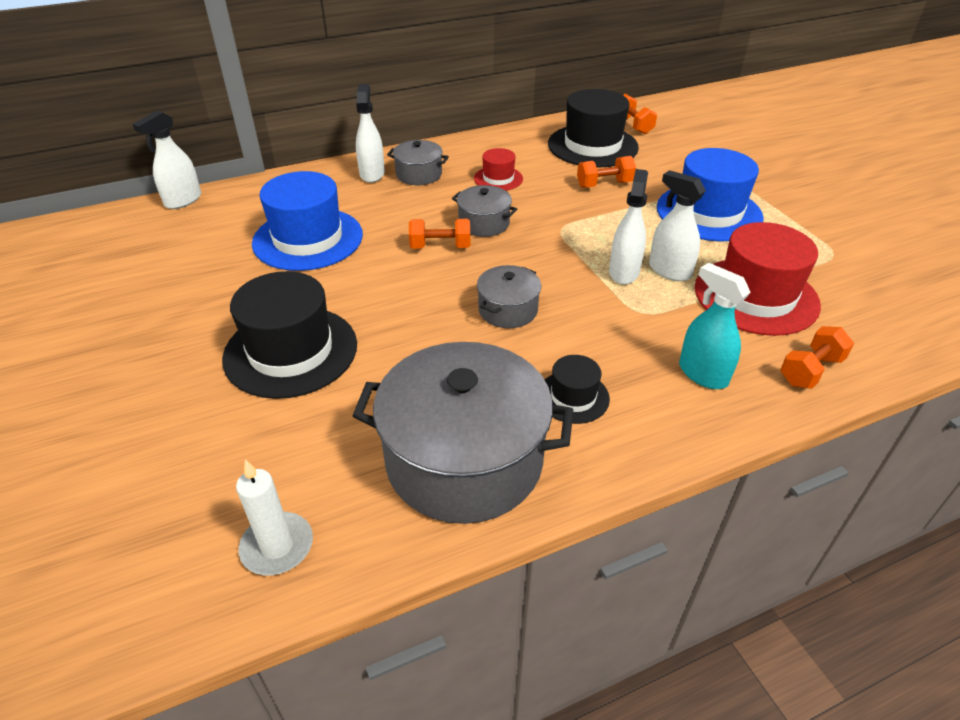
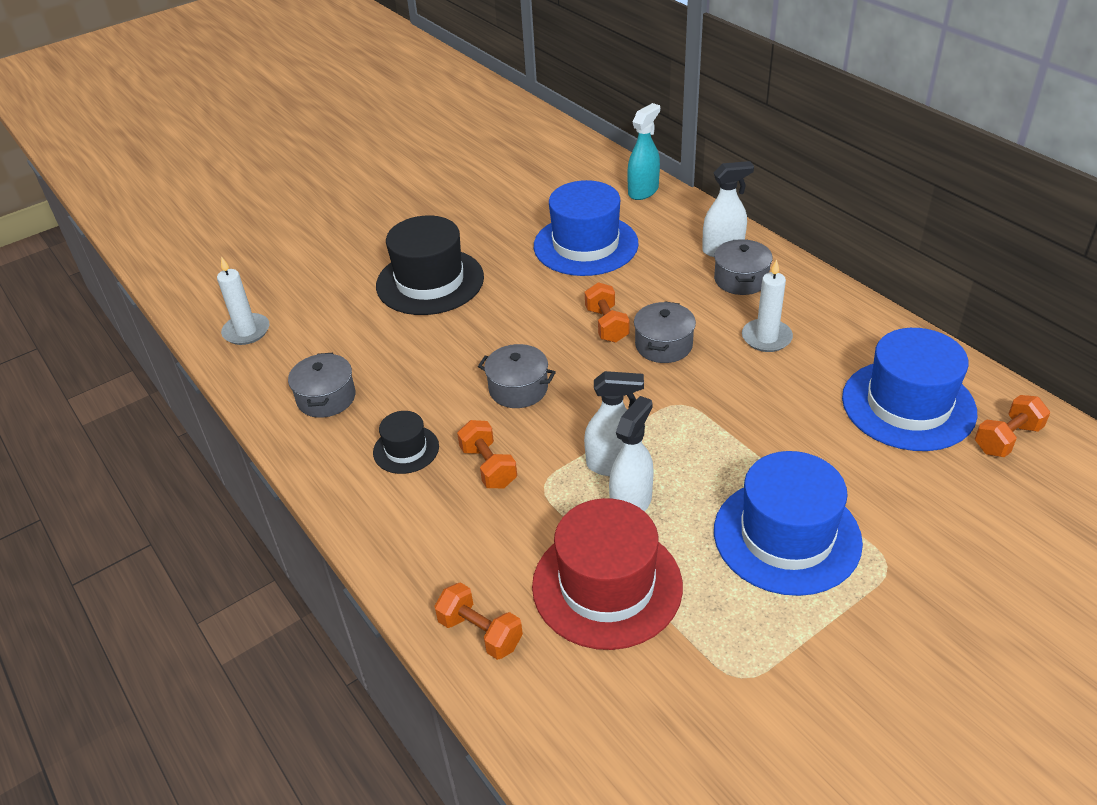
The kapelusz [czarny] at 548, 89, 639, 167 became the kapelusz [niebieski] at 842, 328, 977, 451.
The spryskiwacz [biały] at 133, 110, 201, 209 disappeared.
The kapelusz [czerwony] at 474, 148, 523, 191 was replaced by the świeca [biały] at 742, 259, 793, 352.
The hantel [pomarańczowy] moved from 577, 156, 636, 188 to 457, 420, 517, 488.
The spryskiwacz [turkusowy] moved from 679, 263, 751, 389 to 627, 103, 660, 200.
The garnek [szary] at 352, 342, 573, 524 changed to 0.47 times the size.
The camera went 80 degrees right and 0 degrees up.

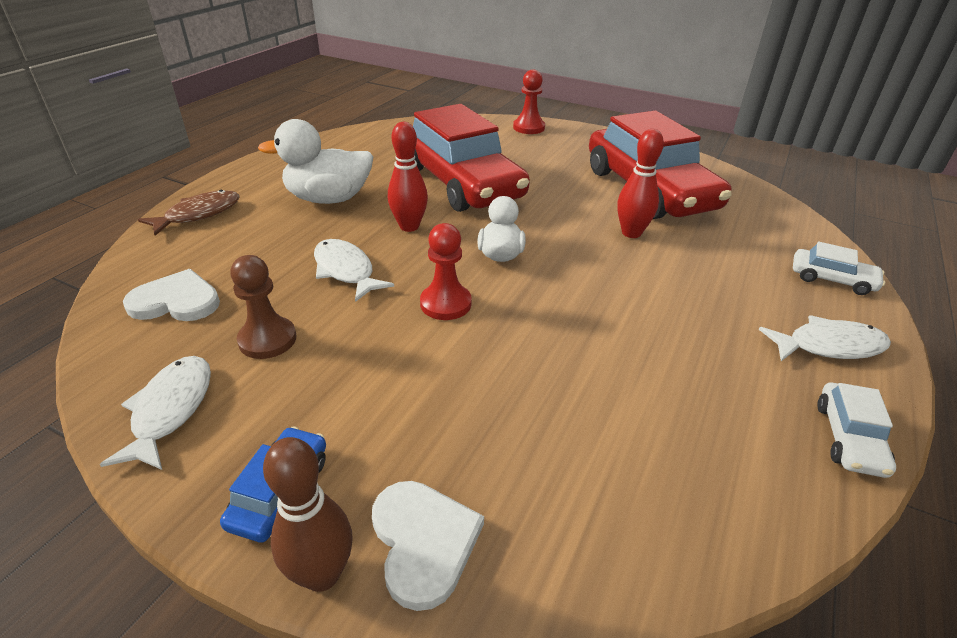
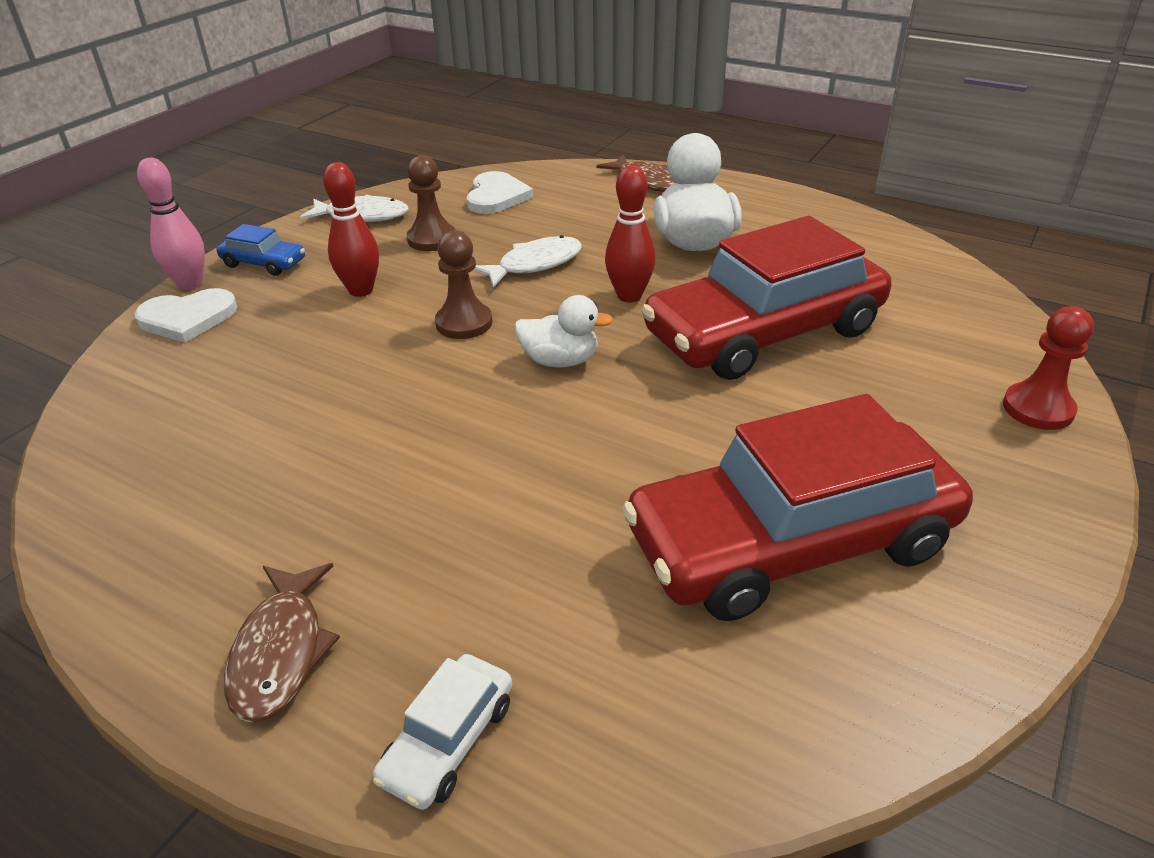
The kręgiel [czerwony] moved from 617, 129, 664, 238 to 323, 162, 379, 297.
The pionek [czerwony] at 420, 223, 472, 320 became the pionek [brązowy] at 435, 230, 493, 339.
The ryba [biały] at 759, 315, 891, 361 became the ryba [brązowy] at 224, 563, 340, 723.
The samochód [biały] at 817, 383, 896, 478 disappeared.
The kręgiel [brązowy] at 263, 437, 353, 592 became the kręgiel [różowy] at 137, 158, 205, 290.
The camera went 95 degrees right and 0 degrees up.

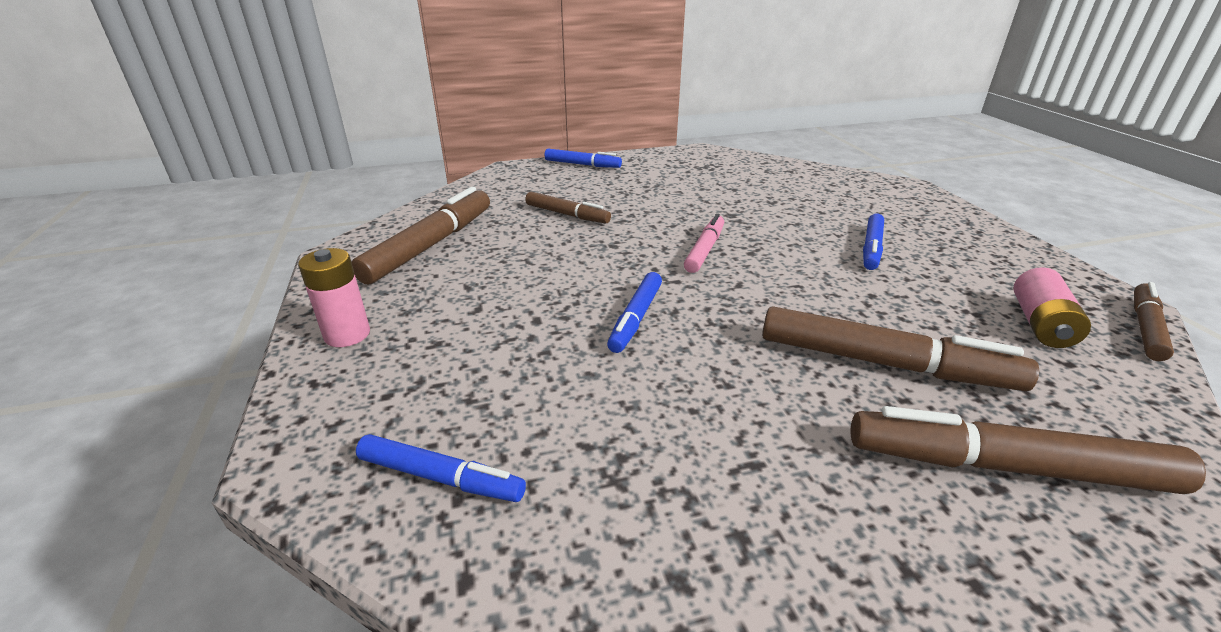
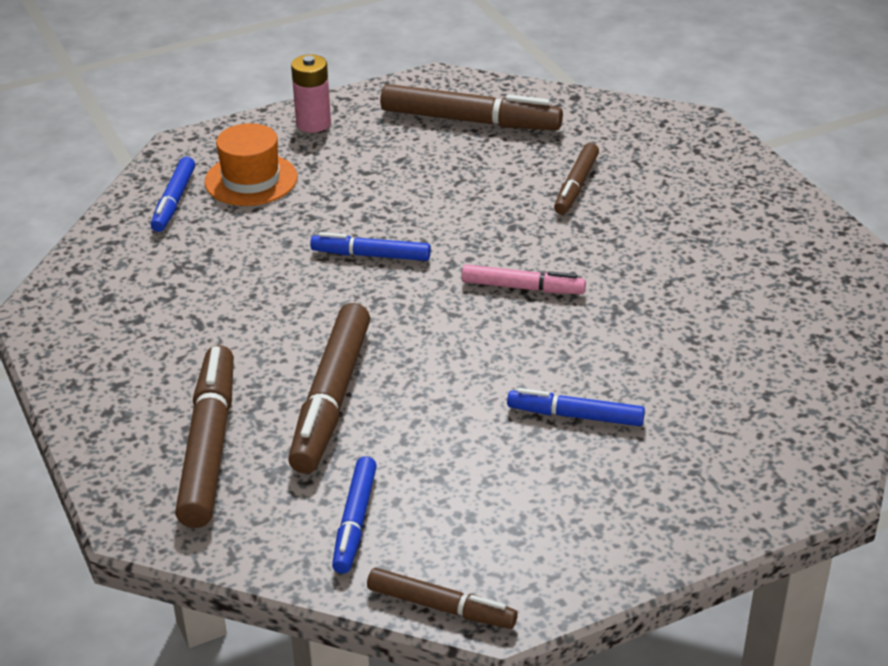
The flamaster [niebieski] moved from 545, 149, 622, 168 to 332, 456, 377, 574.
The bateria [różowy] at 1013, 267, 1091, 348 disappeared.
The kapelusz [pomarańczowy] at 204, 123, 297, 206 appeared.
The camera went 80 degrees right and 5 degrees up.

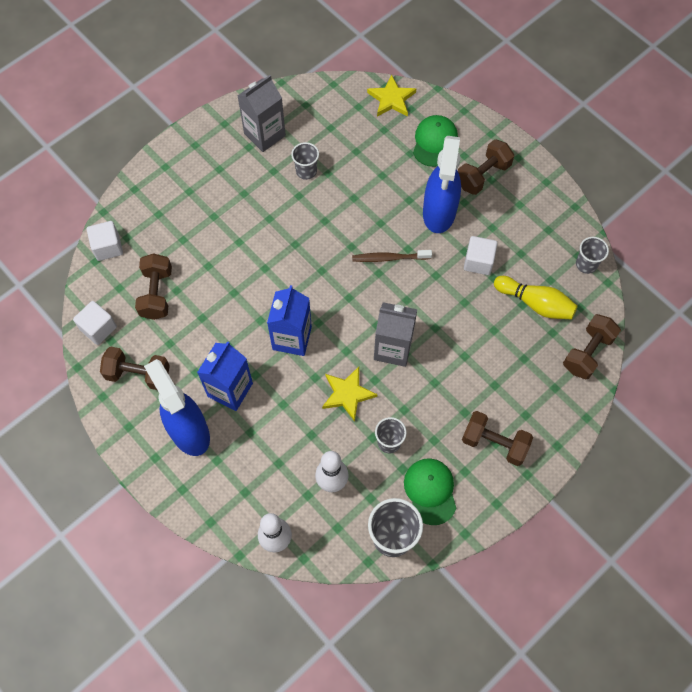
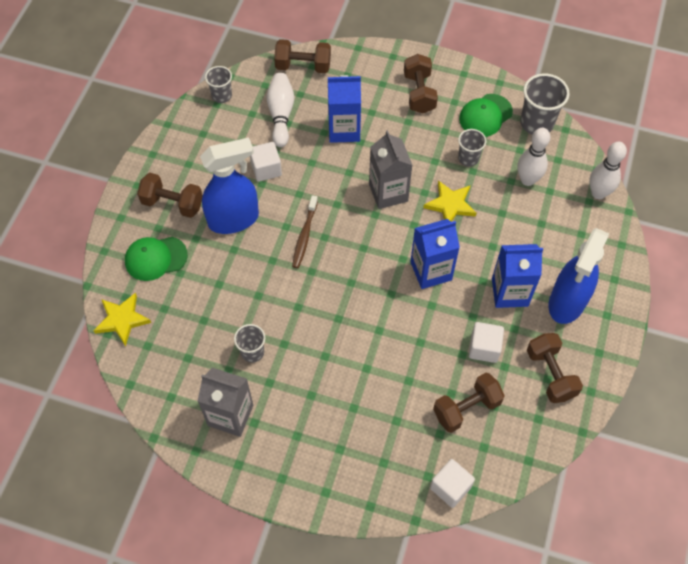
The szczoteczka do zębów [brązowy] at 352, 250, 432, 262 turned 45 degrees clockwise.
The kręgiel [żółty] at 494, 276, 578, 319 became the kręgiel [biały] at 266, 73, 294, 147.
The sześcian [biały] moved from 73, 301, 117, 345 to 469, 322, 504, 363.
The karton mleka [niebieski] at 328, 75, 361, 143 appeared.
The camera went 120 degrees left and 5 degrees down.

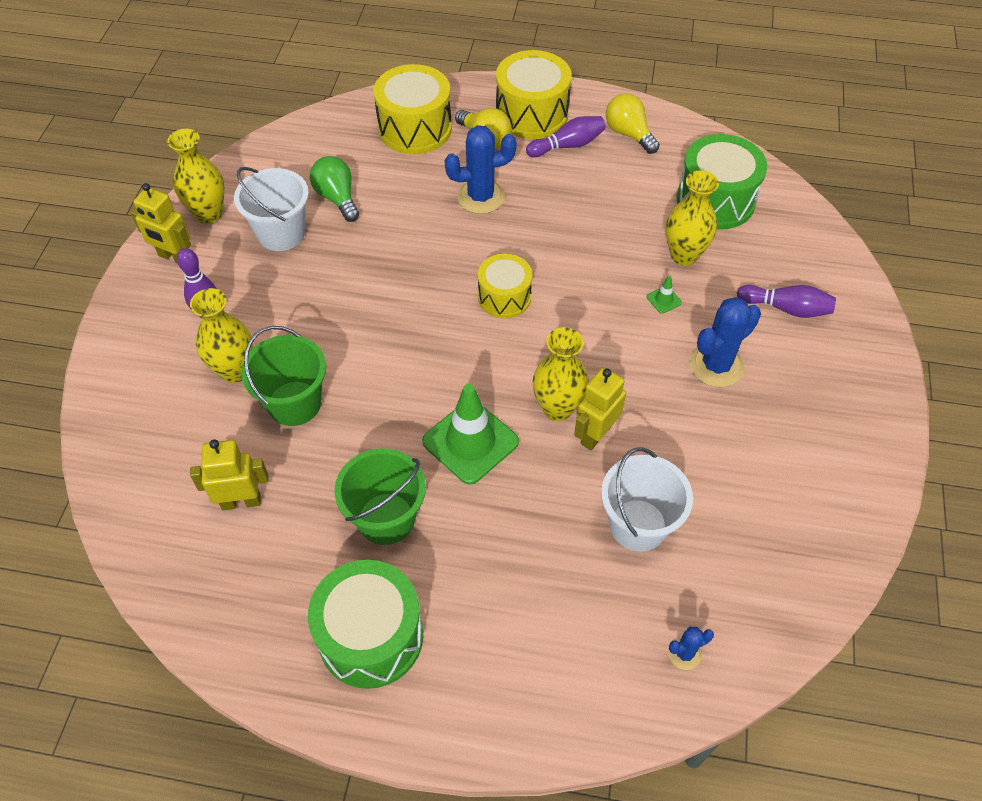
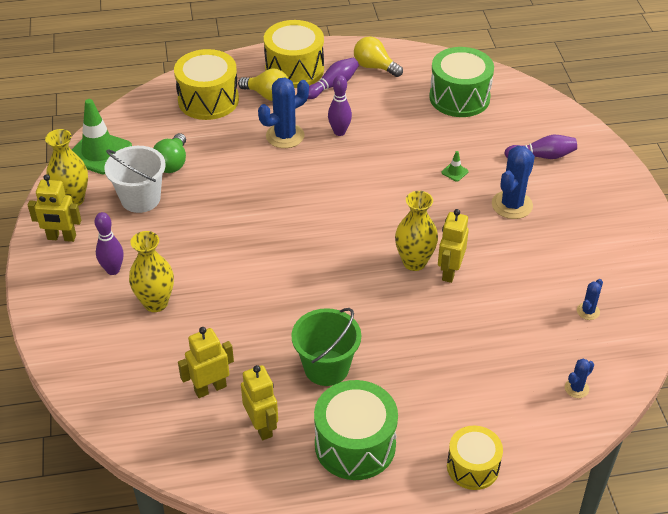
The żarówka [zielony] at 310, 156, 359, 222 turned 120 degrees counterclockwise.
The wazon [żółty] at 666, 171, 719, 266 disappeared.
The bęben [żółty] moved from 478, 254, 533, 318 to 447, 426, 503, 490.
The wiadro [zielony] at 241, 326, 326, 426 disappeared.
The pachołek [zielony] moved from 422, 384, 519, 485 to 72, 99, 132, 174.
The wiadro [biały] at 601, 447, 693, 552 disappeared.
The kręgiel [fioletowy] at 328, 75, 352, 136 appeared.
The kaktus [niebieski] at 577, 279, 603, 320 appeared.
The robot [żółty] at 241, 365, 278, 440 appeared.
The camera went 20 degrees left and 10 degrees down.

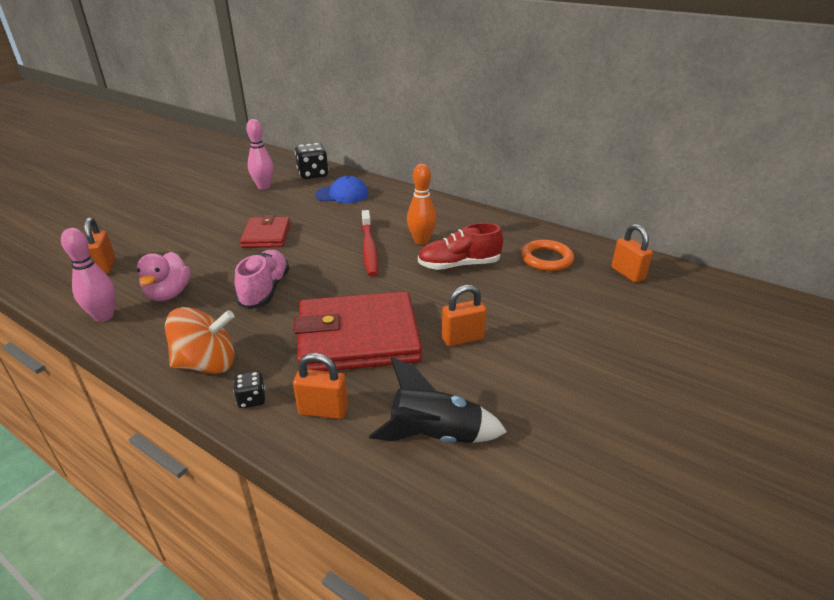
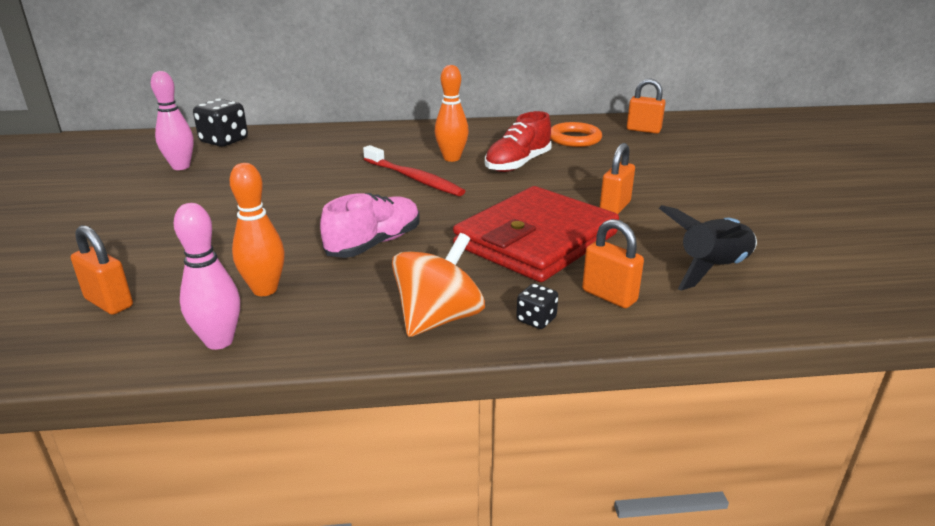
The czapka [niebieski] at 315, 176, 368, 203 disappeared.
The portfel [czerwony] at 240, 215, 290, 248 disappeared.
The but [różowy] at 235, 250, 289, 309 turned 75 degrees clockwise.
The kaczka [różowy] at 137, 252, 190, 301 was replaced by the kręgiel [pomarańczowy] at 230, 163, 285, 296.
The kłódka [pomarańczowy] at 293, 353, 348, 419 turned 75 degrees clockwise.
The camera went 40 degrees left and 5 degrees down.

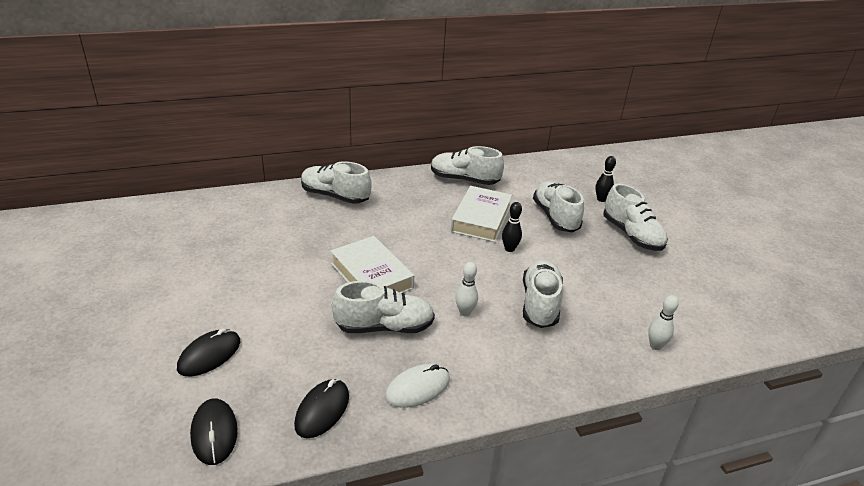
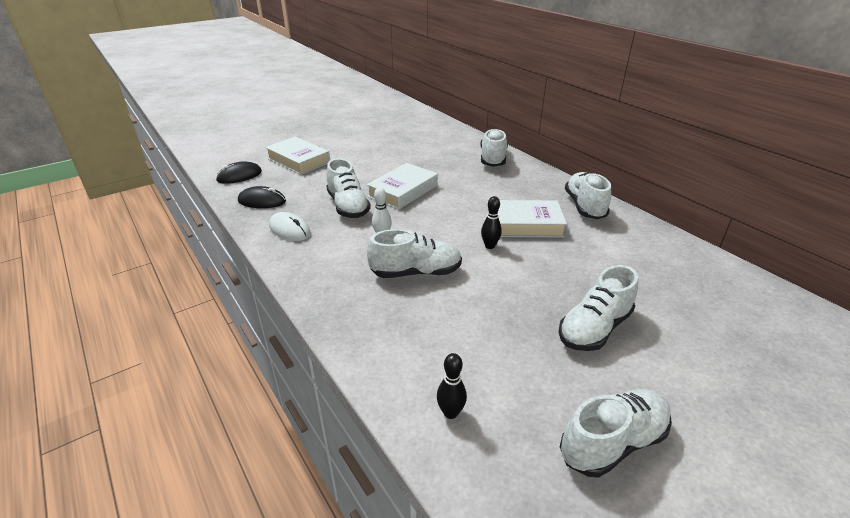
The kręgiel [czarny] moved from 596, 156, 616, 202 to 437, 353, 467, 419.
The but [biały] moved from 533, 181, 584, 232 to 560, 389, 672, 478.
The kręgiel [biały] at 648, 295, 679, 350 disappeared.
The myszka [czarny] at 177, 328, 240, 377 was replaced by the książka [biały] at 265, 137, 330, 175.
The camera went 75 degrees right and 0 degrees up.

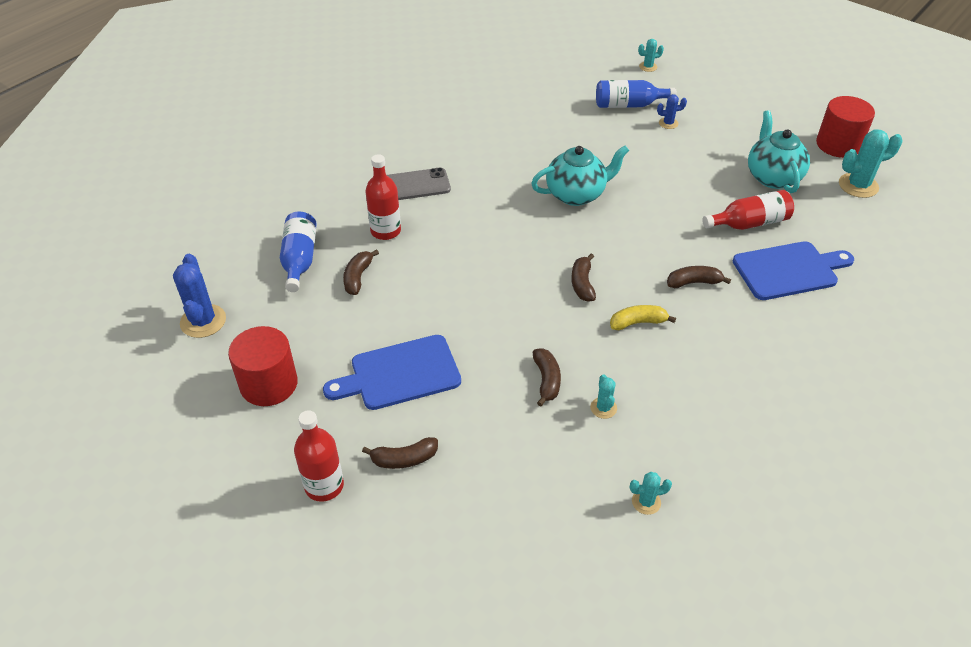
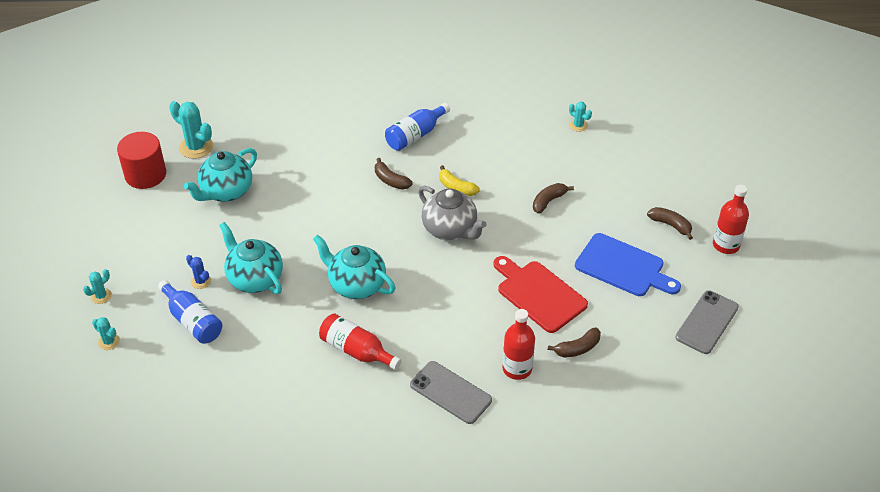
The butelka [czerwony] moved from 702, 190, 794, 230 to 319, 314, 402, 370.
The butelka [niebieski] moved from 280, 212, 317, 292 to 385, 103, 450, 151.
The deska do krojenia [niebieski] at 732, 241, 854, 300 disappeared.
The kaktus [niebieski] at 173, 254, 226, 338 disappeared.
The banan [brązowy] at 571, 254, 596, 302 was replaced by the imbryk [szary] at 418, 186, 487, 241.
The walec [czerwony] at 228, 326, 298, 406 was replaced by the telefon [szary] at 676, 290, 739, 354.
The kaktus [turkusowy] moved from 590, 374, 617, 419 to 83, 269, 112, 304.
The imbryk [turkusowy] at 219, 222, 283, 294 appeared.
The deska do krojenia [czerwony] at 493, 256, 588, 333 appeared.
The camera went 130 degrees left and 0 degrees up.

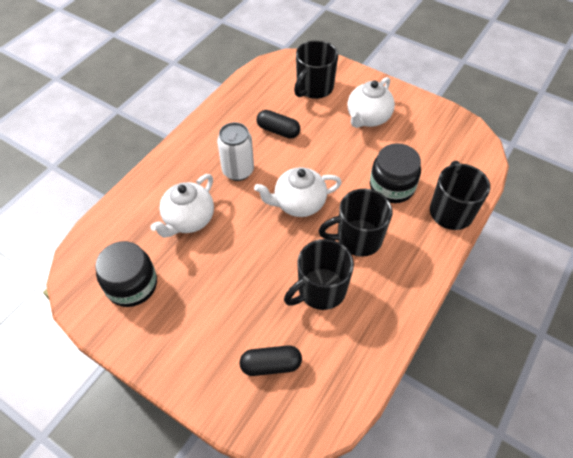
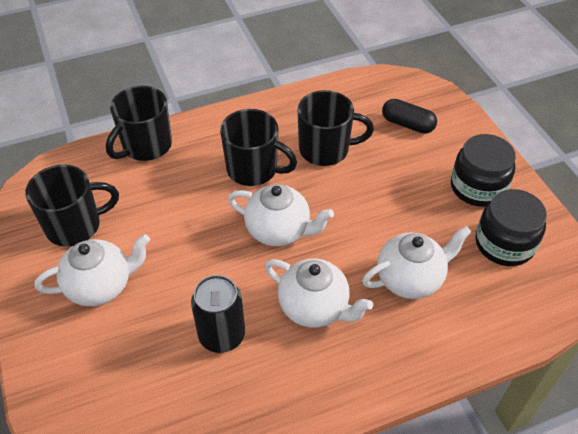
The kubek [czarny] moved from 294, 40, 338, 99 to 25, 165, 119, 247.
The kapsułka [czarny] at 257, 110, 300, 138 was replaced by the puszka [czarny] at 191, 275, 245, 353.
The puszka [biały] at 217, 122, 254, 181 was replaced by the imbryk [biały] at 265, 259, 373, 327.
The słoik [czarny] moved from 370, 143, 421, 203 to 451, 134, 516, 207.
The camera went 145 degrees left and 5 degrees down.

